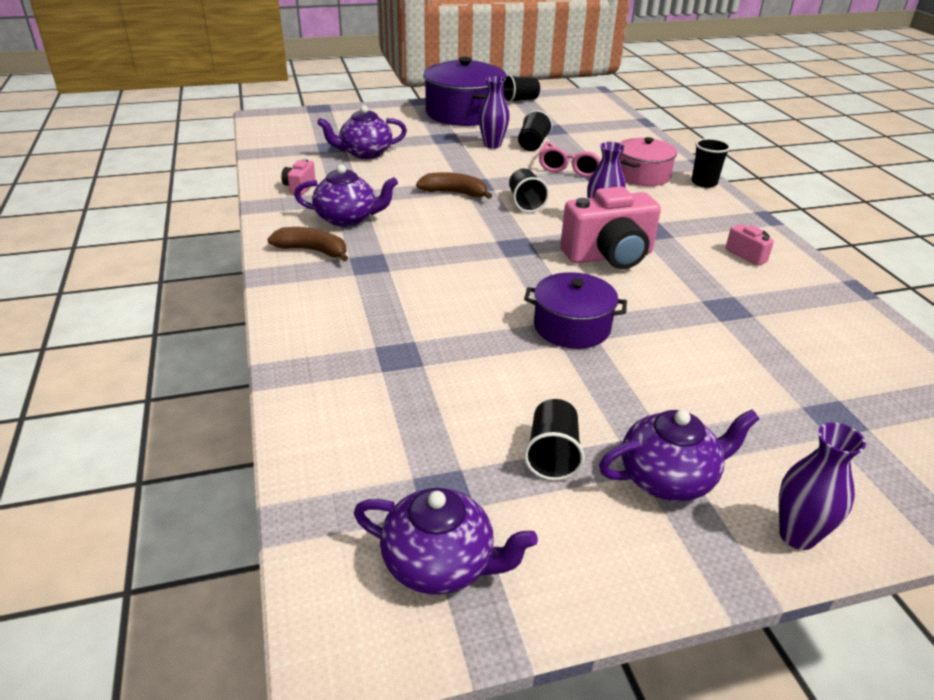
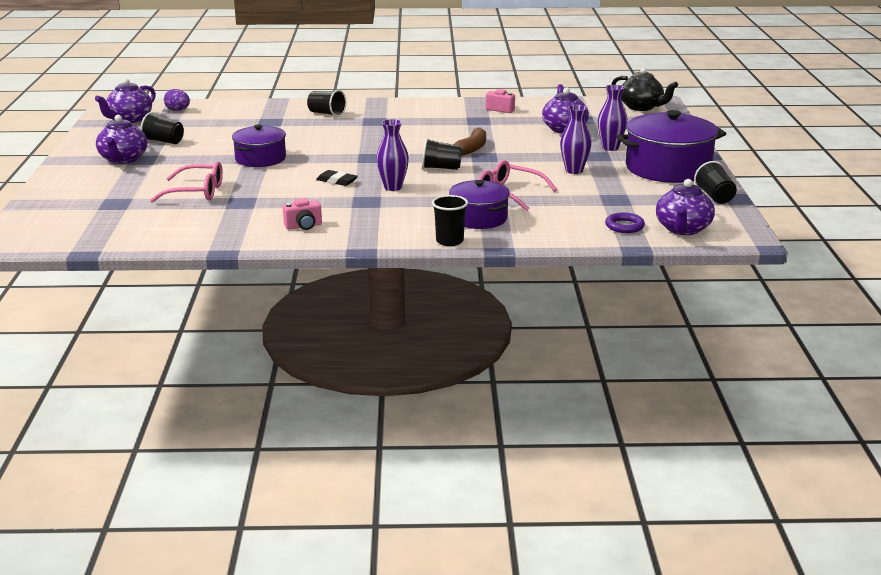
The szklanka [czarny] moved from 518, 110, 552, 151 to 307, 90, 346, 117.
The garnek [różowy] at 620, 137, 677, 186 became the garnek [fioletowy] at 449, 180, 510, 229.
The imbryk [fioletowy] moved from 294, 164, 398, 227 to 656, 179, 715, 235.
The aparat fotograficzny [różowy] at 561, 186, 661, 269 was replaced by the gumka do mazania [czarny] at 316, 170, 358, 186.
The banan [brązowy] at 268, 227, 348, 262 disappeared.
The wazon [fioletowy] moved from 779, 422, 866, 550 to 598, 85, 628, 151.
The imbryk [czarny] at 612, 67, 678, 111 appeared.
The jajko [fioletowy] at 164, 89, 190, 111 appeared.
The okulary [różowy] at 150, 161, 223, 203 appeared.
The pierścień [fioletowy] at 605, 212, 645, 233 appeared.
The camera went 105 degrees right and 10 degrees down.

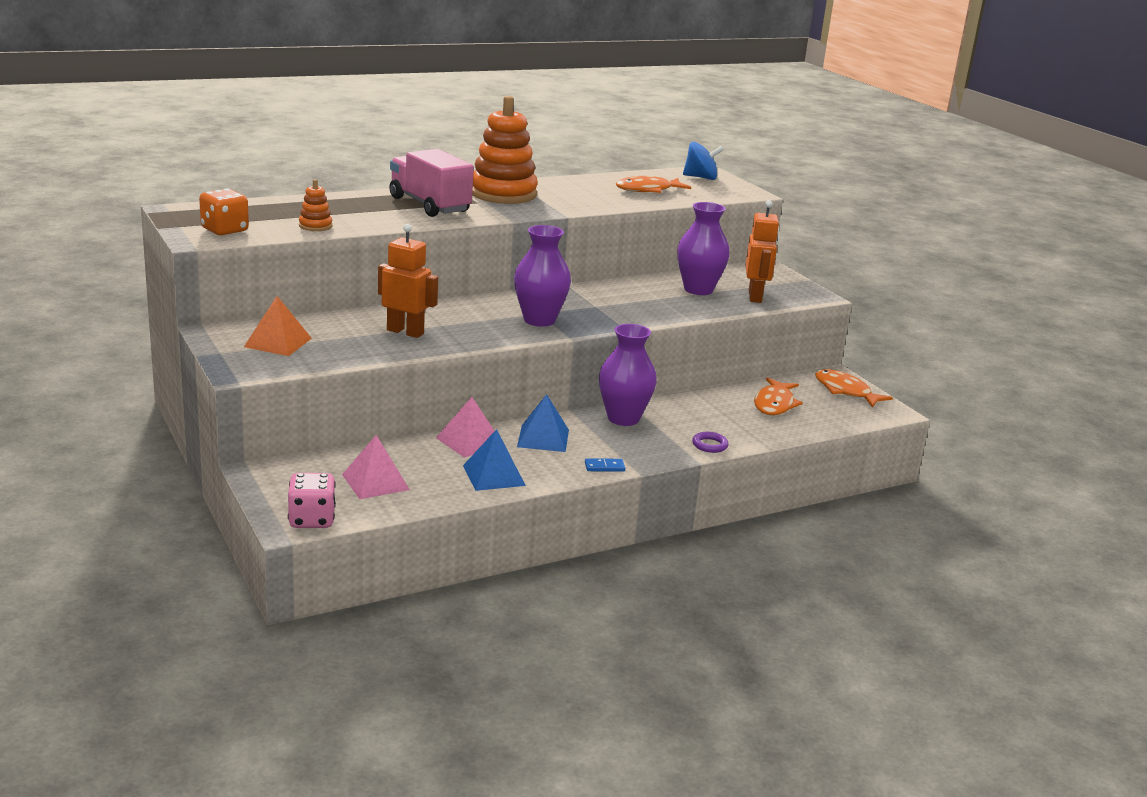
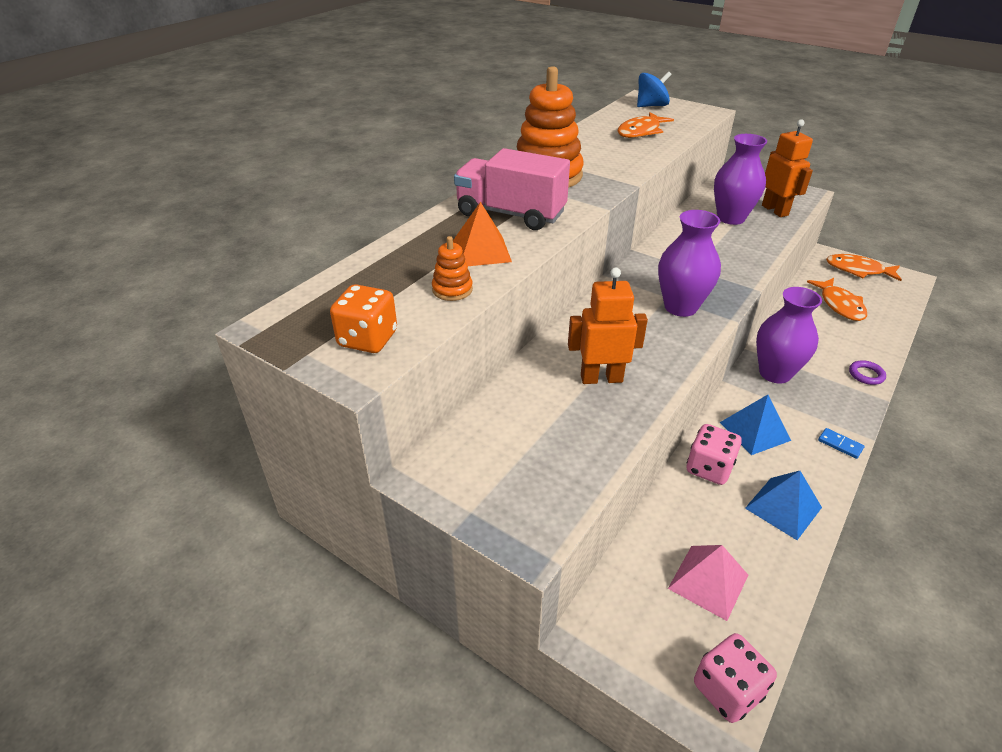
The piramida [pomarańczowy] moved from 244, 296, 312, 356 to 453, 202, 512, 266.
The piramida [różowy] at 436, 397, 494, 458 was replaced by the kostka do gry [różowy] at 687, 424, 742, 485.
The kostka domina [niebieski] at 585, 458, 625, 472 turned 75 degrees clockwise.
The camera went 25 degrees left and 15 degrees up.

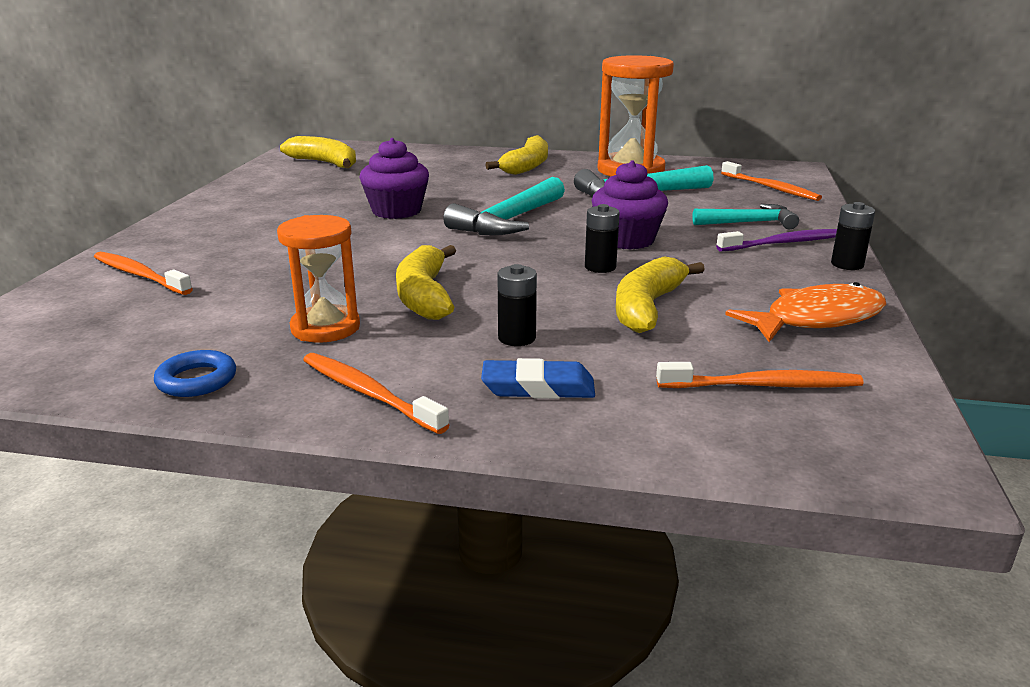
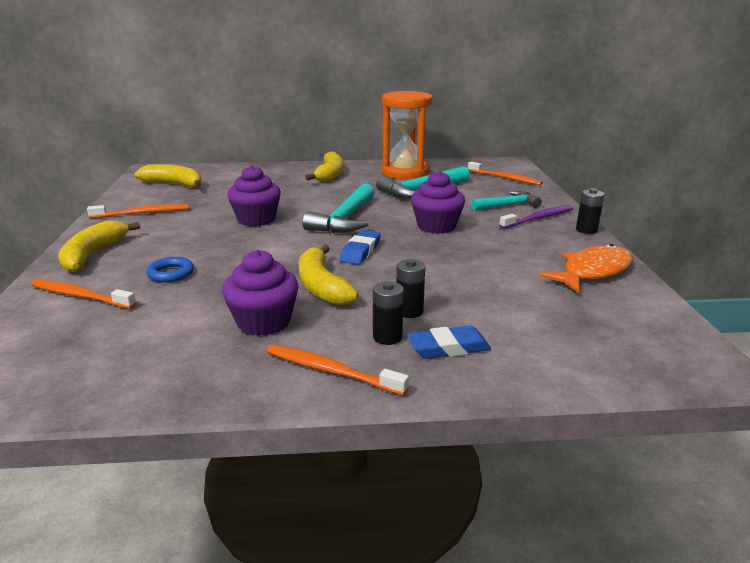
The bateria [czarny] moved from 585, 204, 620, 273 to 373, 281, 404, 345.
The klepsydra [pomarańczowy] at 277, 215, 360, 343 was replaced by the muffinka [fioletowy] at 222, 250, 298, 336.
The banan [żółty] moved from 616, 256, 705, 333 to 58, 220, 140, 272.
The pierścień [niebieski] moved from 154, 350, 236, 397 to 146, 257, 194, 283.
The szczoteczka do zębów [pomarańczowy] moved from 656, 362, 864, 388 to 87, 204, 189, 218.
The gumka do mazania [niebieski] at 340, 230, 381, 265 appeared.
The camera went 15 degrees left and 0 degrees up.

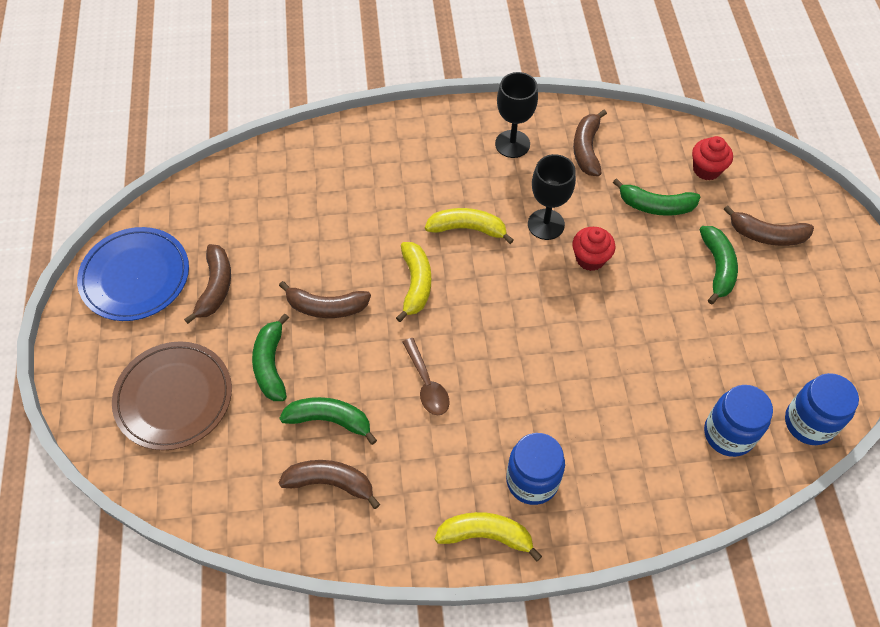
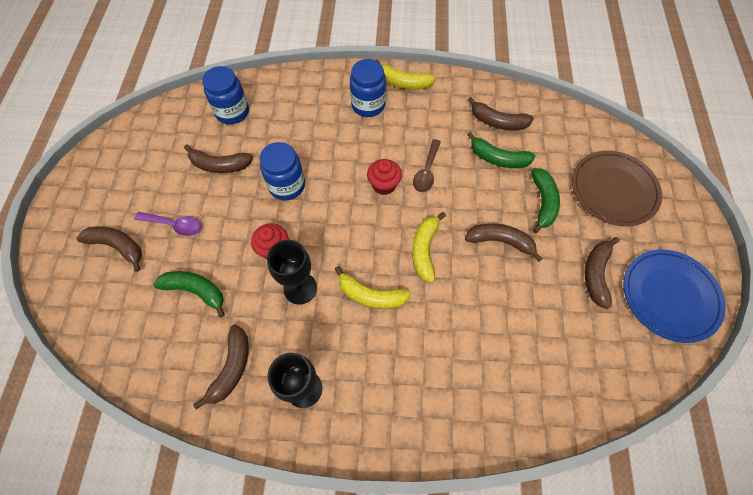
The muffinka [czerwony] moved from 692, 136, 733, 181 to 367, 159, 402, 195.
The banan [zielony] at 699, 226, 738, 304 was replaced by the łyżka [fioletowy] at 134, 212, 202, 236.
The łyżka [brązowy] at 403, 338, 450, 415 turned 150 degrees counterclockwise.
The słoik [niebieski] moved from 785, 373, 859, 445 to 260, 142, 305, 200.
The banan [brązowy] at 184, 144, 253, 173 appeared.
The camera went 170 degrees left and 5 degrees up.

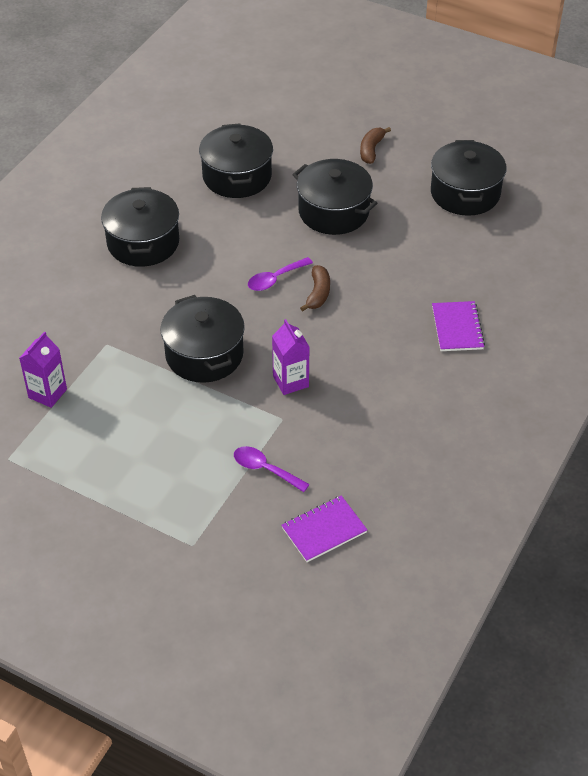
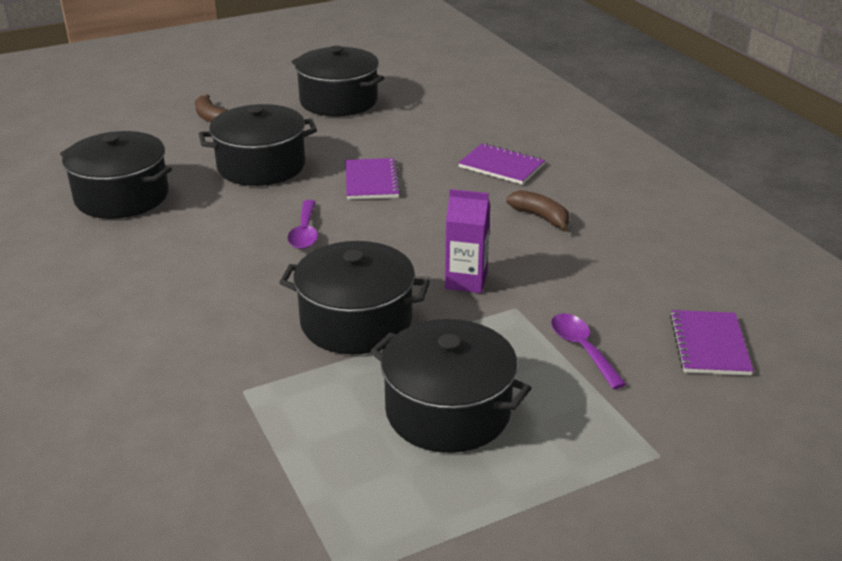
The garnek [czarny] moved from 101, 187, 179, 267 to 370, 319, 531, 453.
The banan [brązowy] moved from 300, 265, 330, 311 to 506, 190, 569, 232.
The karton mleka [fioletowy] at 19, 331, 67, 408 disappeared.
The łyżka [fioletowy] at 234, 446, 310, 492 turned 90 degrees clockwise.
The zeszyt [fioletowy] at 345, 158, 401, 199 appeared.
The camera went 55 degrees left and 15 degrees down.

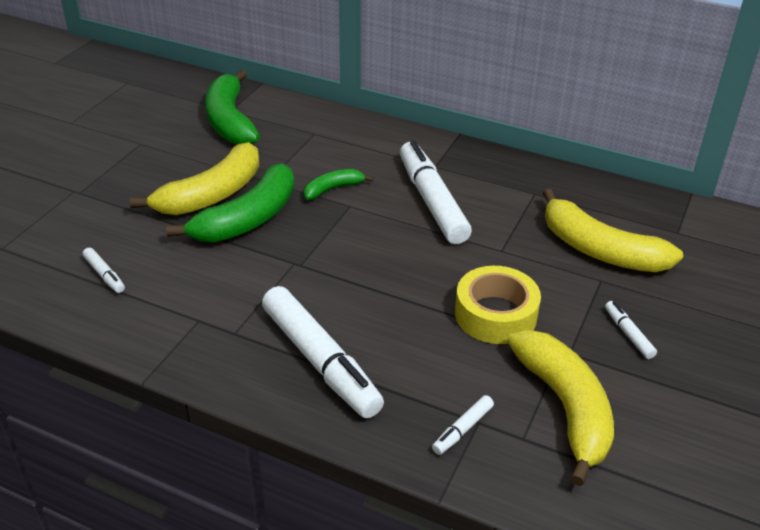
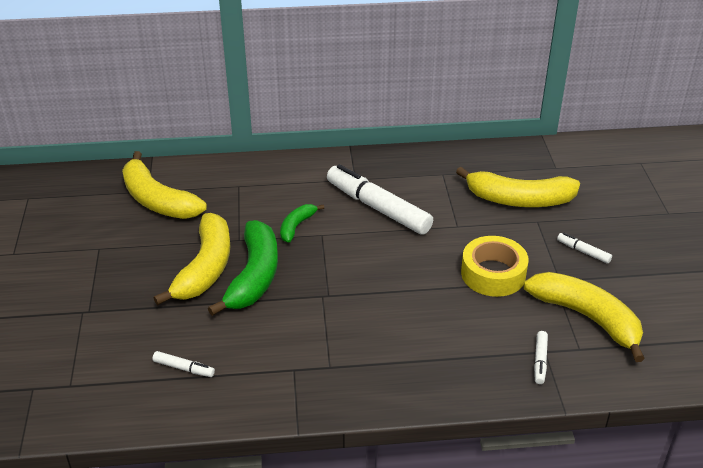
The banan [zielony] at 205, 69, 260, 145 became the banan [żółty] at 122, 151, 207, 219.
The flamaster [biały] at 262, 286, 384, 418 disappeared.
The camera went 30 degrees left and 0 degrees up.

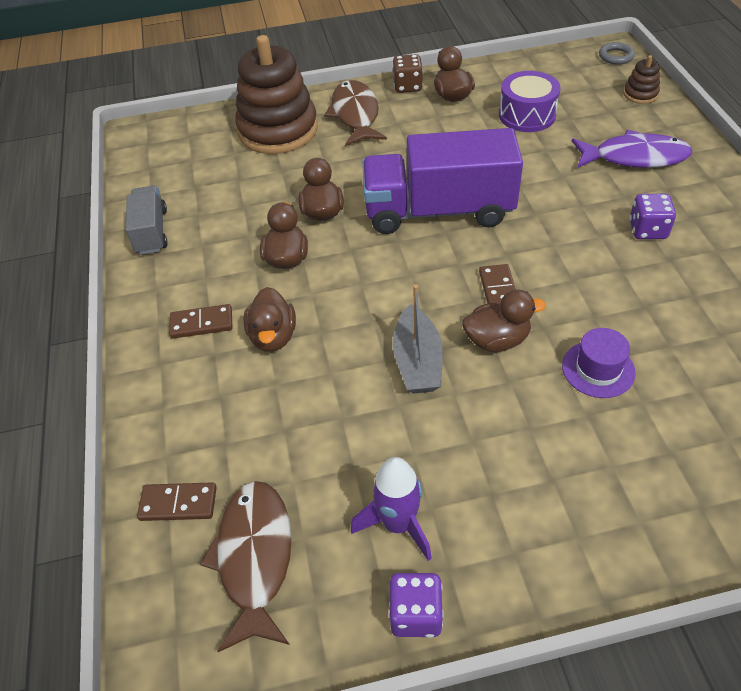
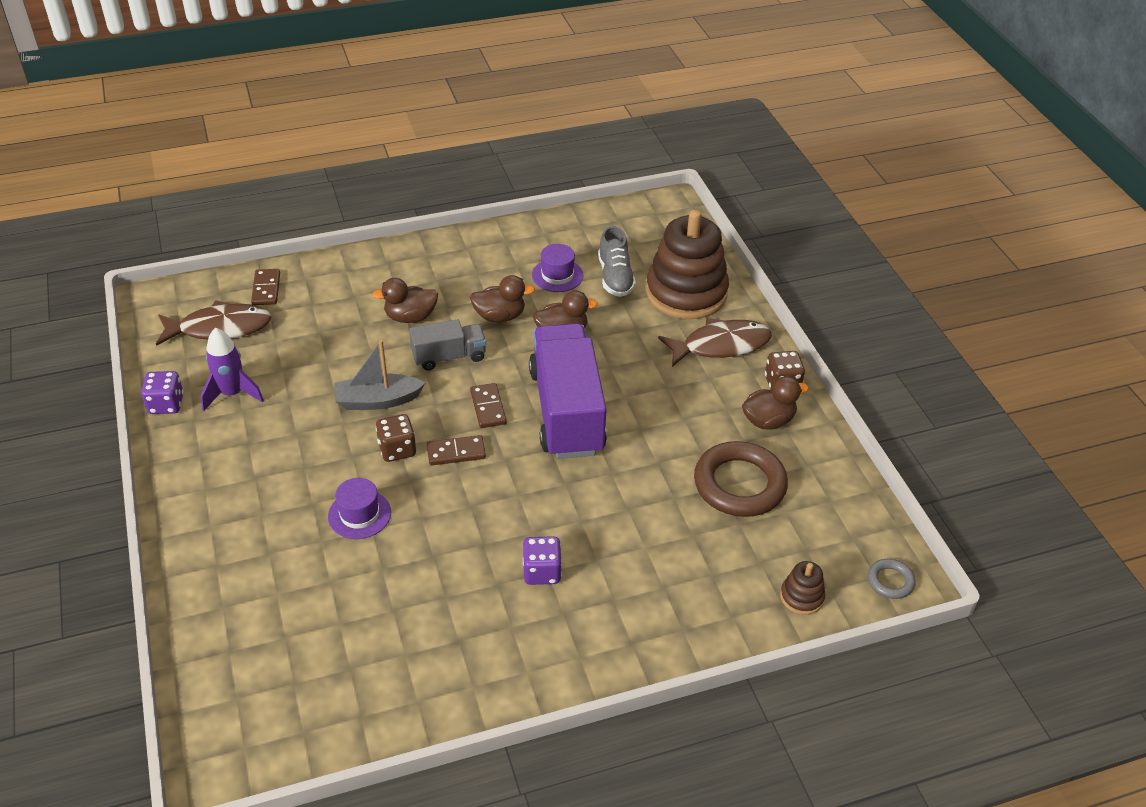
The bęben [fioletowy] at 499, 71, 561, 132 was replaced by the pierścień [brązowy] at 694, 441, 788, 517.
The ryba [fioletowy] at 572, 130, 692, 168 disappeared.
The ciężarówka [szary] moved from 126, 186, 168, 255 to 409, 319, 486, 371.
The kaczka [brązowy] at 462, 290, 546, 352 was replaced by the kostka do gry [brązowy] at 376, 414, 416, 462.
The kostka domina [brązowy] moved from 169, 304, 233, 339 to 470, 383, 507, 428.
The but [szary] at 598, 226, 636, 297 appeared.
The kapelusz [fioletowy] at 532, 244, 583, 292 appeared.
The camera went 80 degrees right and 5 degrees down.

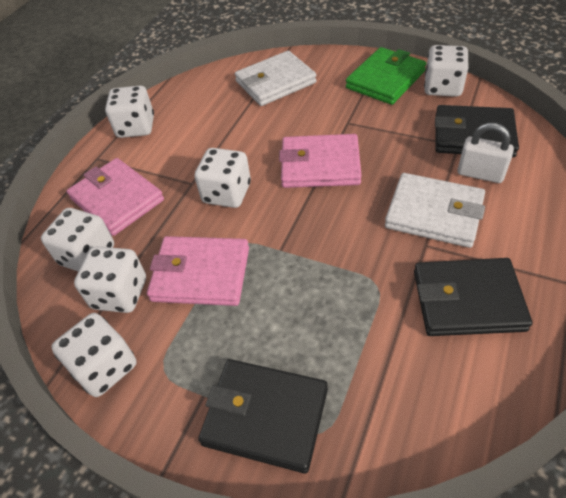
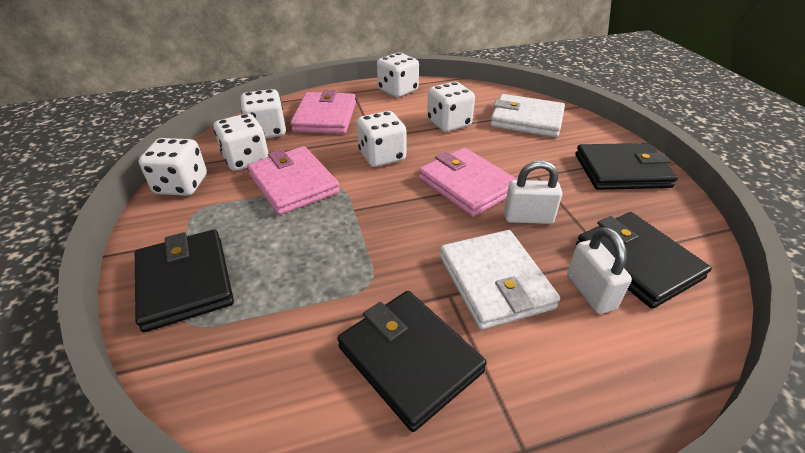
The kostka do gry [biały] moved from 424, 45, 469, 97 to 427, 82, 475, 132.
The portfel [zielony] at 346, 47, 426, 105 became the portfel [czarny] at 575, 143, 678, 190.
The kłódka [biały] at 504, 160, 562, 224 appeared.
The camera went 45 degrees right and 10 degrees down.

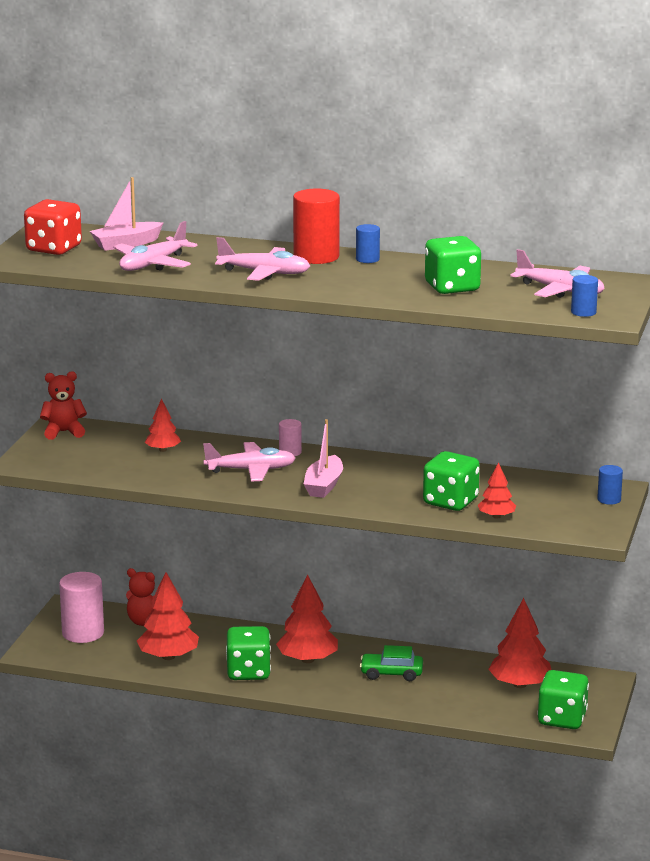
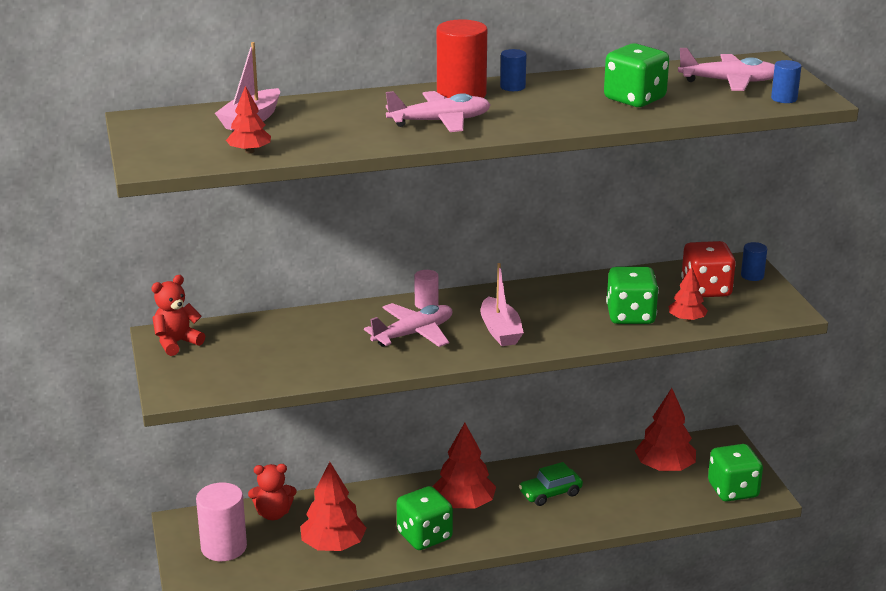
The kostka do gry [czerwony] moved from 24, 199, 82, 255 to 681, 241, 736, 297.
The samolot [różowy] at 114, 221, 197, 271 disappeared.
The drzewko [czerwony] moved from 144, 398, 181, 452 to 226, 86, 271, 153.
The camera went 30 degrees left and 5 degrees up.

